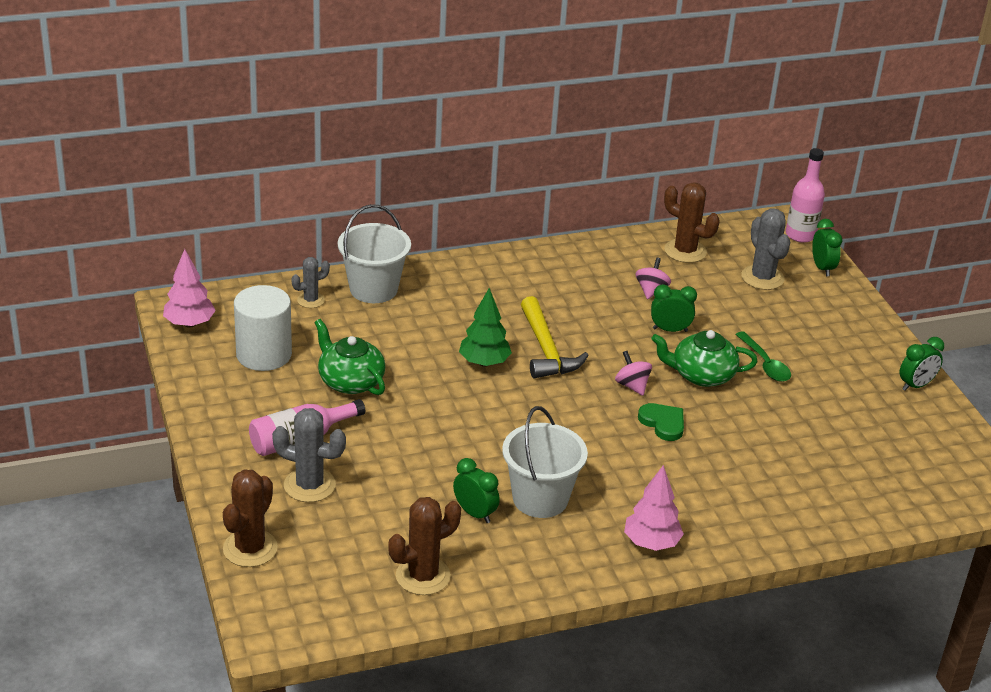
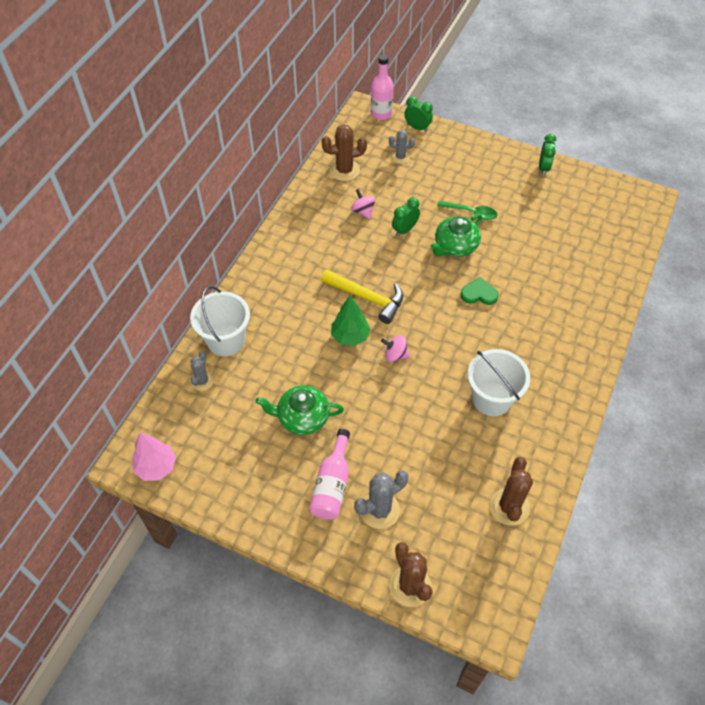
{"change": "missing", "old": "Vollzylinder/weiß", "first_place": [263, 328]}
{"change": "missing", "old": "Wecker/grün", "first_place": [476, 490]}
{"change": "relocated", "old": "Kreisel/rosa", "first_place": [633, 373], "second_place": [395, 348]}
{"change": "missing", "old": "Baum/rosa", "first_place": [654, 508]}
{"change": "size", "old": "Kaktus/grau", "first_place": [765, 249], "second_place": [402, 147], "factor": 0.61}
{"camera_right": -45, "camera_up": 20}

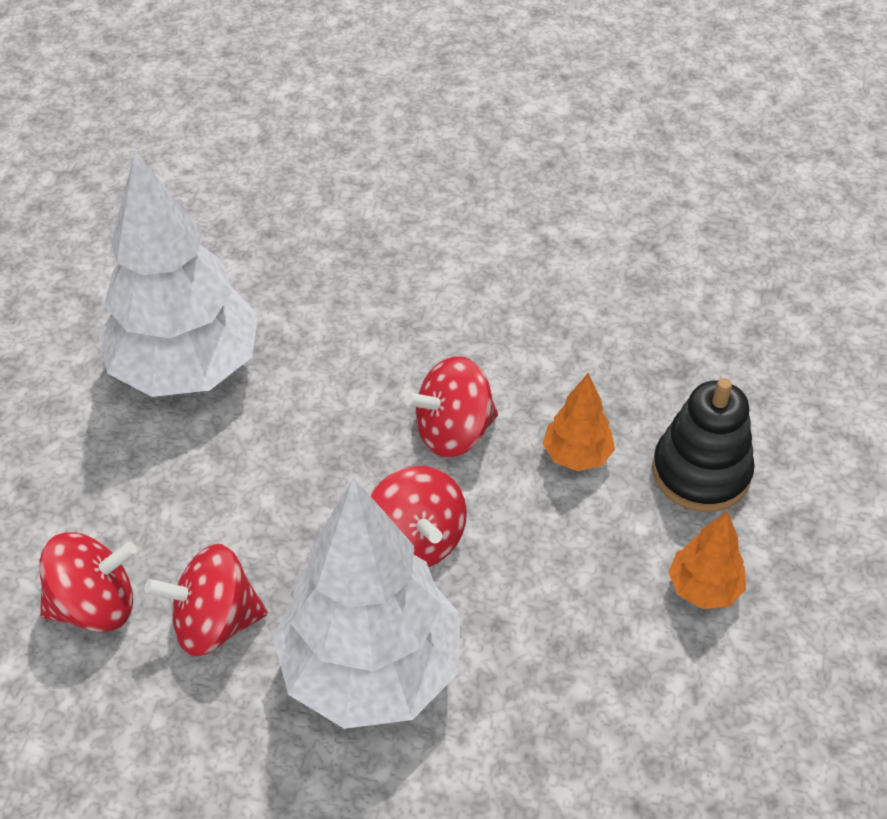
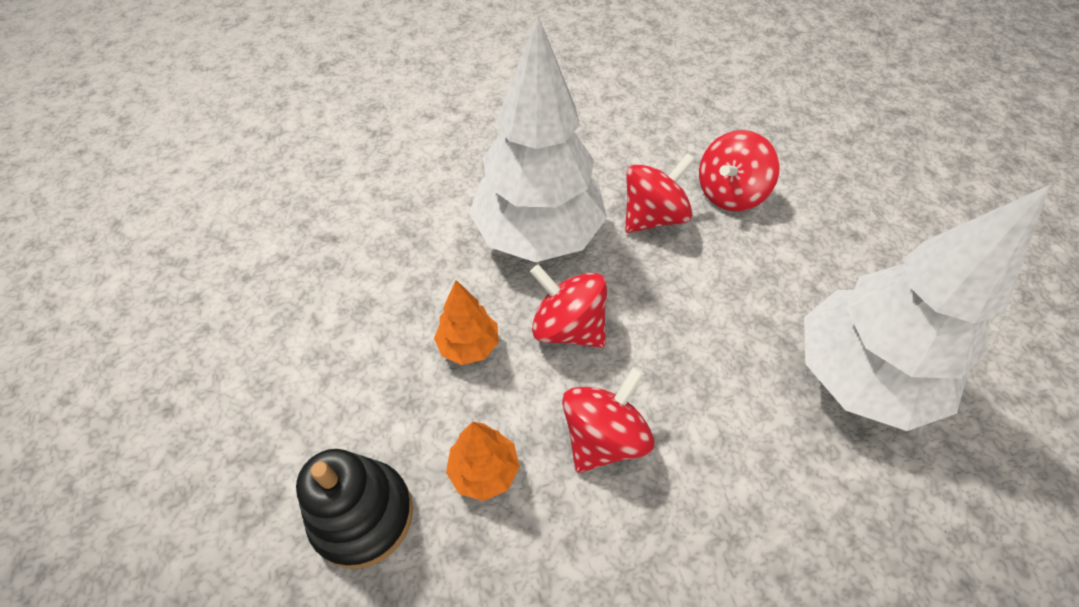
{"change": "relocated", "old": "Baum/orange", "first_place": [707, 560], "second_place": [466, 322]}
{"camera_right": 150, "camera_up": 5}

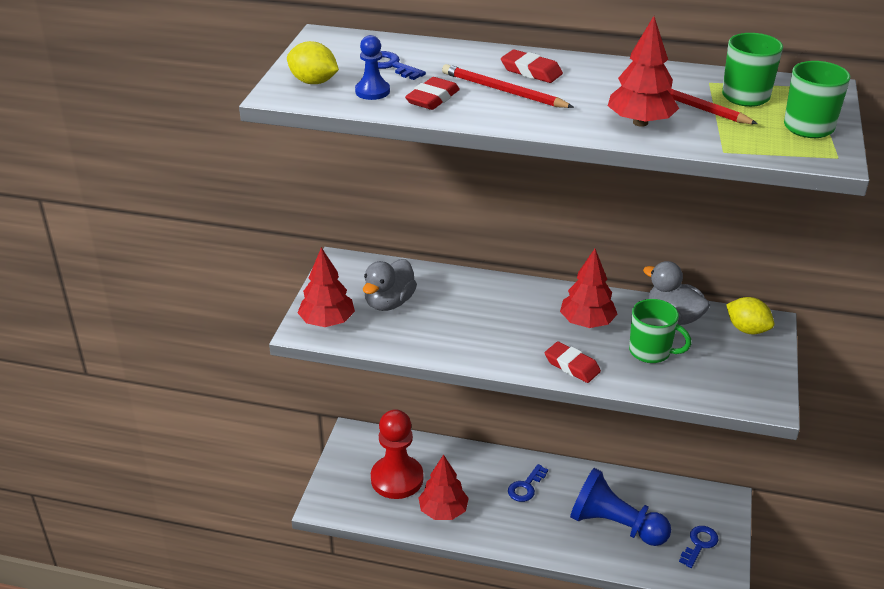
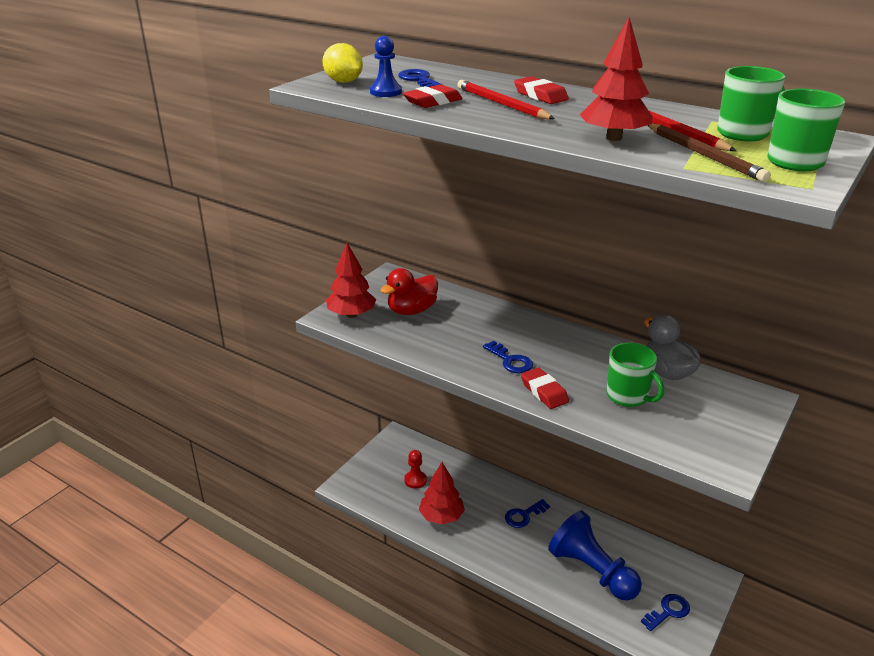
{"change": "colour", "old": "Ente/grau", "new": "Ente/rot", "first_place": [390, 285], "second_place": [409, 291]}
{"change": "size", "old": "Bauer/rot", "first_place": [397, 454], "second_place": [415, 469], "factor": 0.48}
{"change": "missing", "old": "Baum/rot", "first_place": [588, 288]}
{"change": "missing", "old": "Zitrone/gelb", "first_place": [750, 315]}
{"change": "appeared", "new": "Schlüssel/blau", "second_place": [508, 357]}
{"change": "appeared", "new": "Bleistift/braun", "second_place": [709, 153]}
{"camera_right": 20, "camera_up": -5}

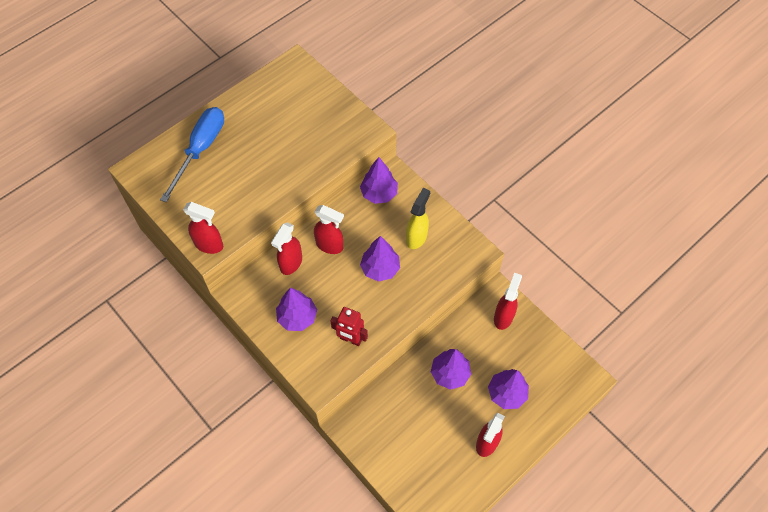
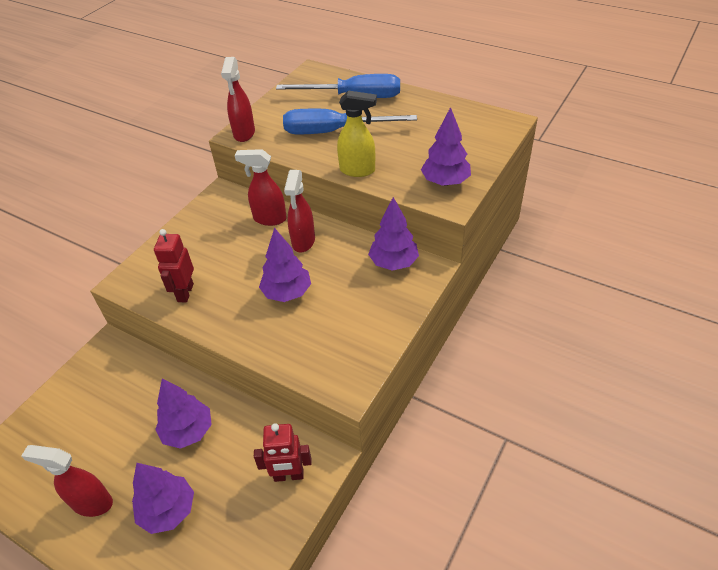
{"change": "relocated", "old": "Baum/lila", "first_place": [296, 309], "second_place": [446, 146]}
{"change": "relocated", "old": "Sprühflasche/gelb", "first_place": [418, 218], "second_place": [357, 134]}
{"change": "exchanged", "old": "Sprühflasche/rot", "new": "Roboter/rot", "first_place": [508, 301], "second_place": [283, 452]}
{"change": "appeared", "new": "Schraubenzieher/blau", "second_place": [350, 121]}
{"camera_right": 75, "camera_up": -15}

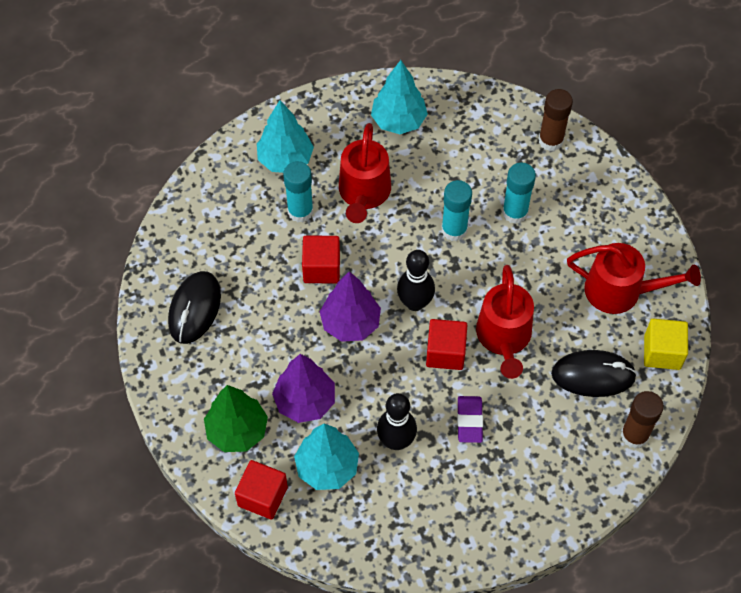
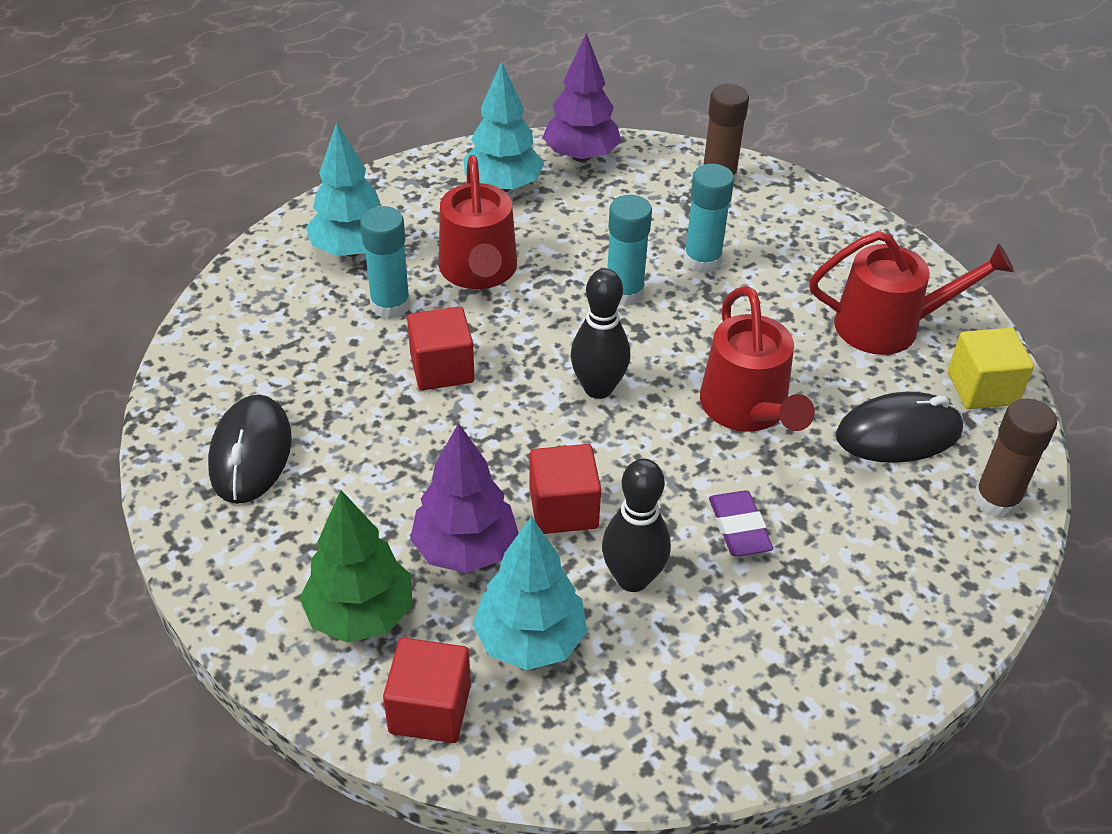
{"change": "relocated", "old": "Baum/lila", "first_place": [350, 307], "second_place": [581, 97]}
{"change": "relocated", "old": "Kubus/rot", "first_place": [446, 344], "second_place": [565, 489]}
{"camera_right": -15, "camera_up": -15}

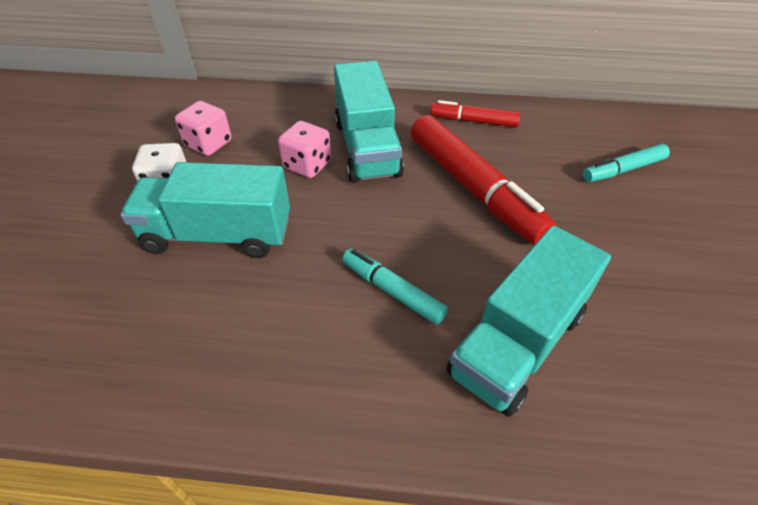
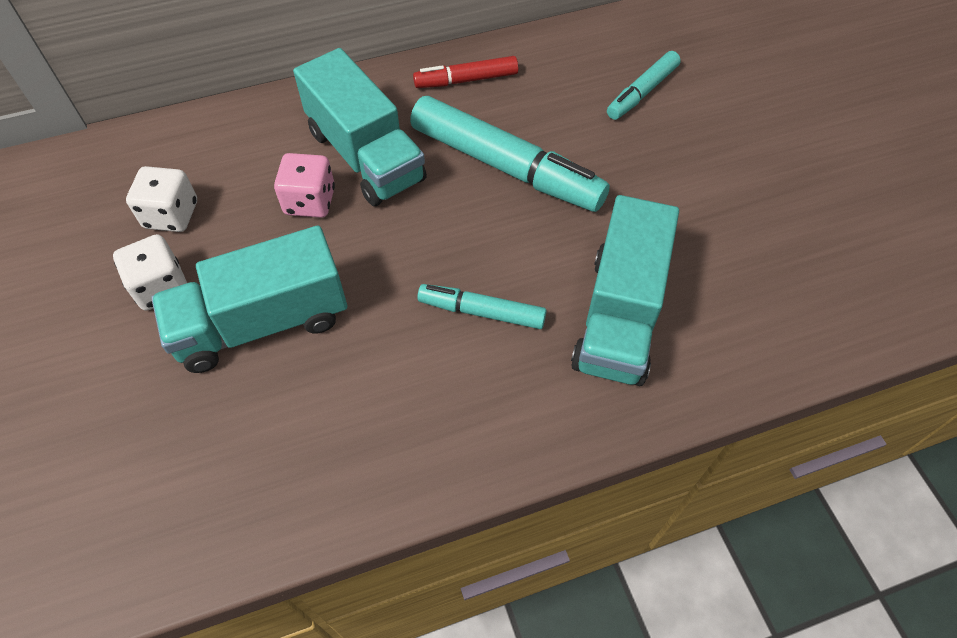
{"change": "colour", "old": "Spielwürfel/rosa", "new": "Spielwürfel/weiß", "first_place": [203, 128], "second_place": [161, 199]}
{"change": "colour", "old": "Filzstift/rot", "new": "Filzstift/türkis", "first_place": [484, 180], "second_place": [510, 154]}
{"camera_right": -25, "camera_up": 10}

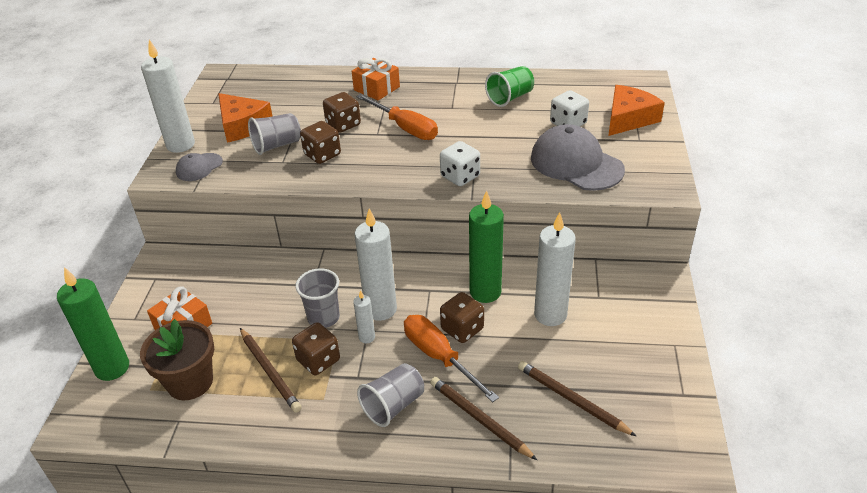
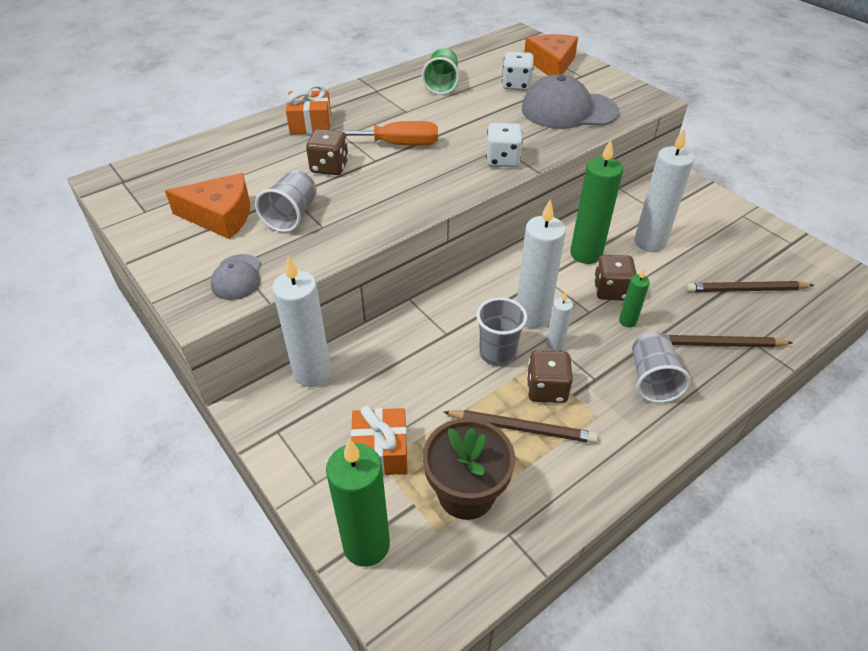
{"change": "relocated", "old": "Kerze/weiß", "first_place": [168, 96], "second_place": [301, 321]}
{"change": "missing", "old": "Spielwürfel/braun", "first_place": [320, 142]}
{"change": "exchanged", "old": "Schraubenzieher/orange", "new": "Kerze/grün", "first_place": [451, 358], "second_place": [634, 298]}
{"camera_right": -45, "camera_up": 5}

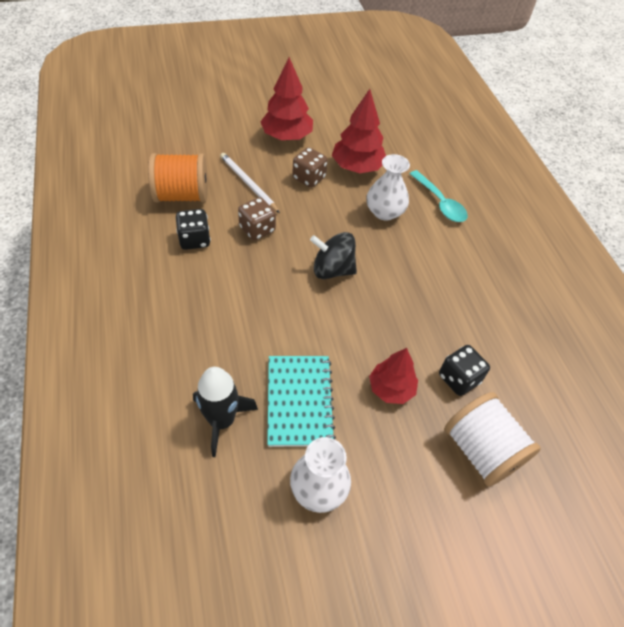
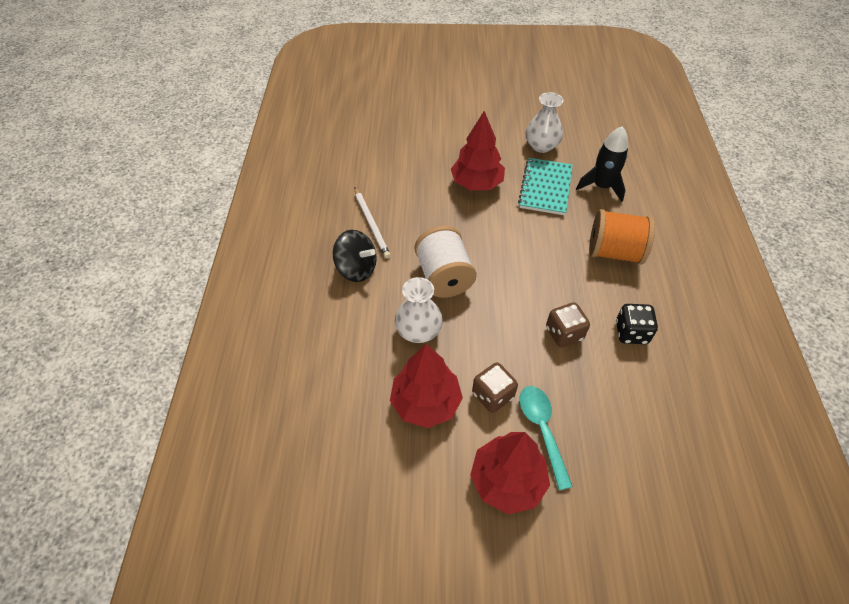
{"change": "relocated", "old": "Garnrolle/orange", "first_place": [178, 177], "second_place": [622, 237]}
{"change": "relocated", "old": "Bleistift/weiß", "first_place": [250, 183], "second_place": [372, 223]}
{"change": "relocated", "old": "Kreisel/schwarz", "first_place": [333, 255], "second_place": [355, 256]}
{"change": "size", "old": "Baum/rot", "first_place": [393, 376], "second_place": [478, 150], "factor": 1.5}
{"change": "relocated", "old": "Löffel/türkis", "first_place": [439, 196], "second_place": [546, 438]}
{"change": "missing", "old": "Spielwürfel/schwarz", "first_place": [464, 370]}
{"change": "relocated", "old": "Garnrolle/weiß", "first_place": [493, 439], "second_place": [446, 262]}
{"camera_right": -160, "camera_up": 0}

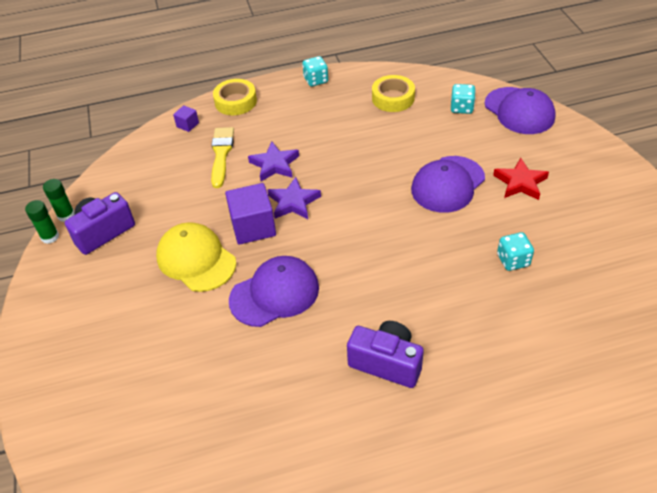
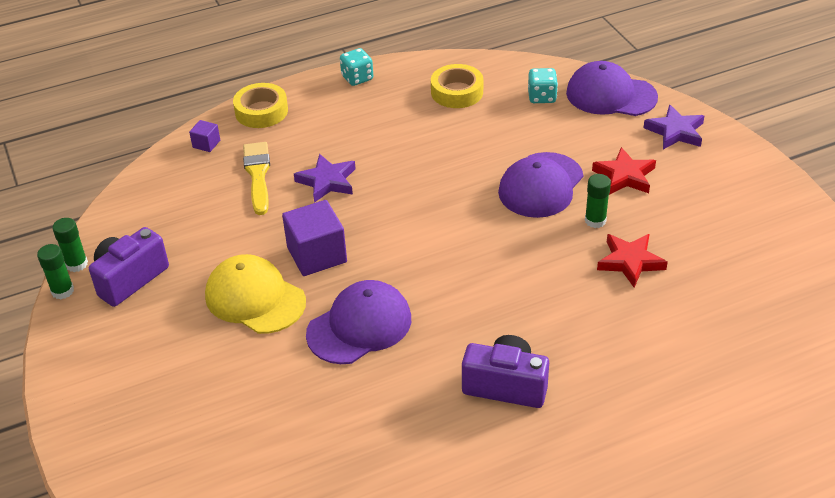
{"change": "relocated", "old": "Stern/lila", "first_place": [294, 198], "second_place": [673, 127]}
{"change": "spun", "old": "Kappe/lila", "first_place": [520, 110], "second_place": [612, 88], "degrees": 150}
{"change": "exchanged", "old": "Spielwürfel/türkis", "new": "Stern/rot", "first_place": [515, 251], "second_place": [632, 261]}
{"change": "appeared", "new": "Klebestift/grün", "second_place": [598, 201]}
{"camera_right": -10, "camera_up": -5}

